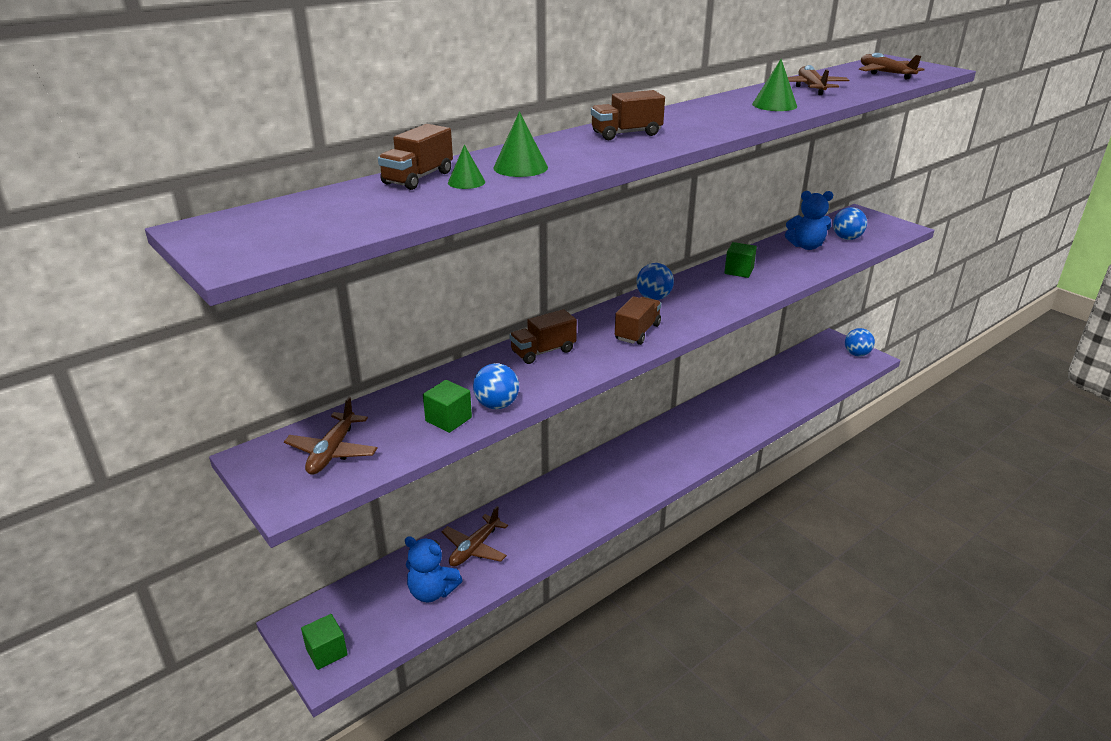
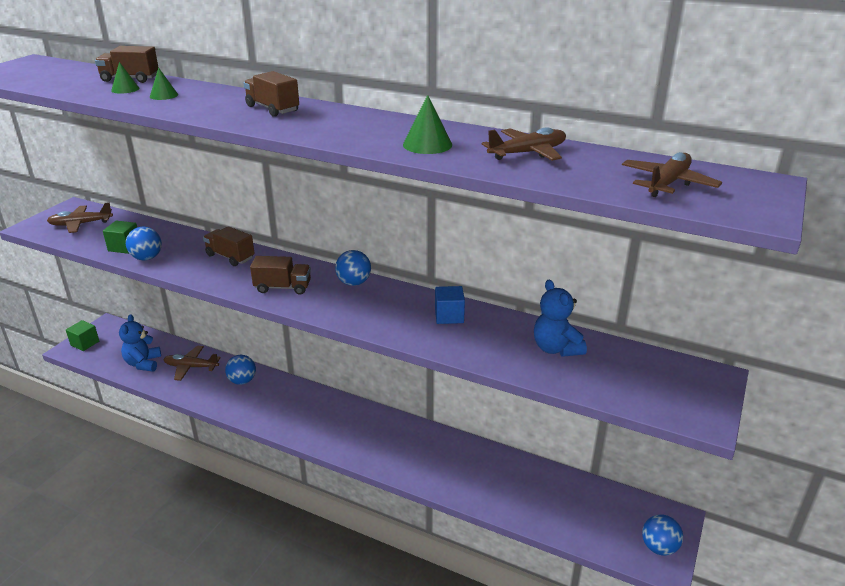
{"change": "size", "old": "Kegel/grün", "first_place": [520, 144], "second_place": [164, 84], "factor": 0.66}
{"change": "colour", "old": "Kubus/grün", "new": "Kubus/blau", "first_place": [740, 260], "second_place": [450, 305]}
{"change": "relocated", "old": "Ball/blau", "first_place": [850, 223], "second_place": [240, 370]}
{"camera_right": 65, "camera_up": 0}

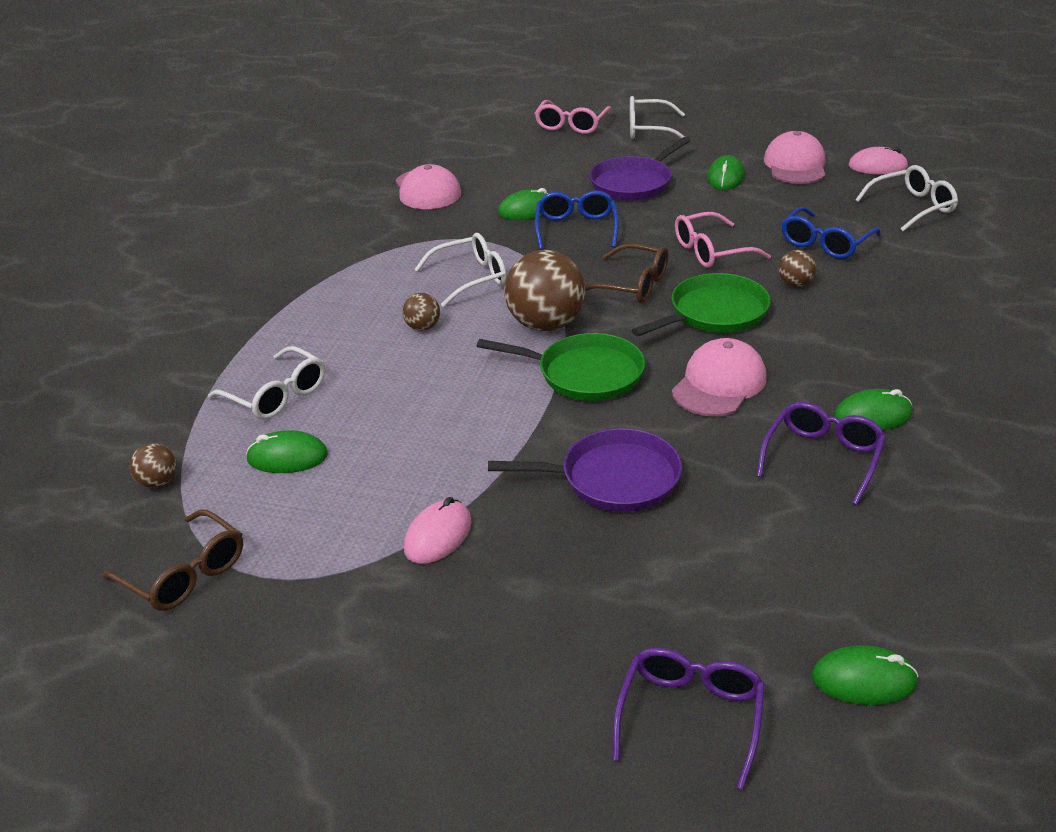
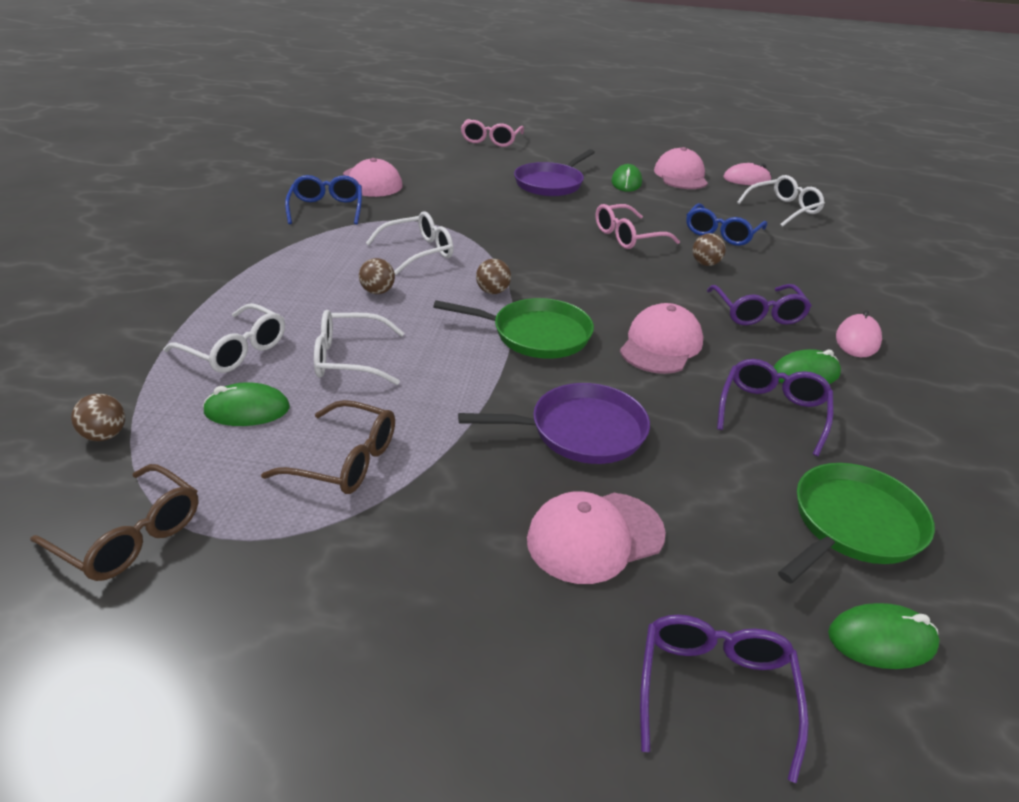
{"change": "relocated", "old": "Computermaus/rosa", "first_place": [438, 530], "second_place": [859, 333]}
{"change": "missing", "old": "Computermaus/grün", "first_place": [523, 204]}
{"change": "size", "old": "Ball/braun", "first_place": [544, 290], "second_place": [493, 276], "factor": 0.47}
{"change": "relocated", "old": "Brille/blau", "first_place": [577, 220], "second_place": [323, 199]}
{"change": "relocated", "old": "Brille/braun", "first_place": [626, 273], "second_place": [328, 447]}
{"change": "relocated", "old": "Brille/weiß", "first_place": [657, 117], "second_place": [359, 347]}
{"change": "relocated", "old": "Pfanne/grün", "first_place": [701, 304], "second_place": [856, 523]}
{"change": "appeared", "new": "Kappe/rosa", "second_place": [596, 537]}
{"change": "appeared", "new": "Brille/lila", "second_place": [759, 304]}
{"camera_right": -10, "camera_up": 0}

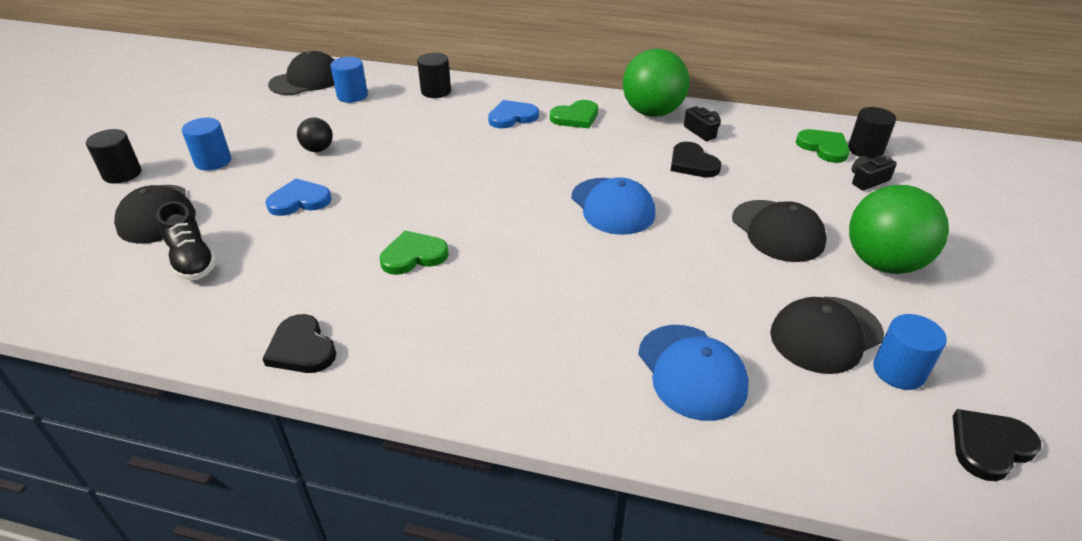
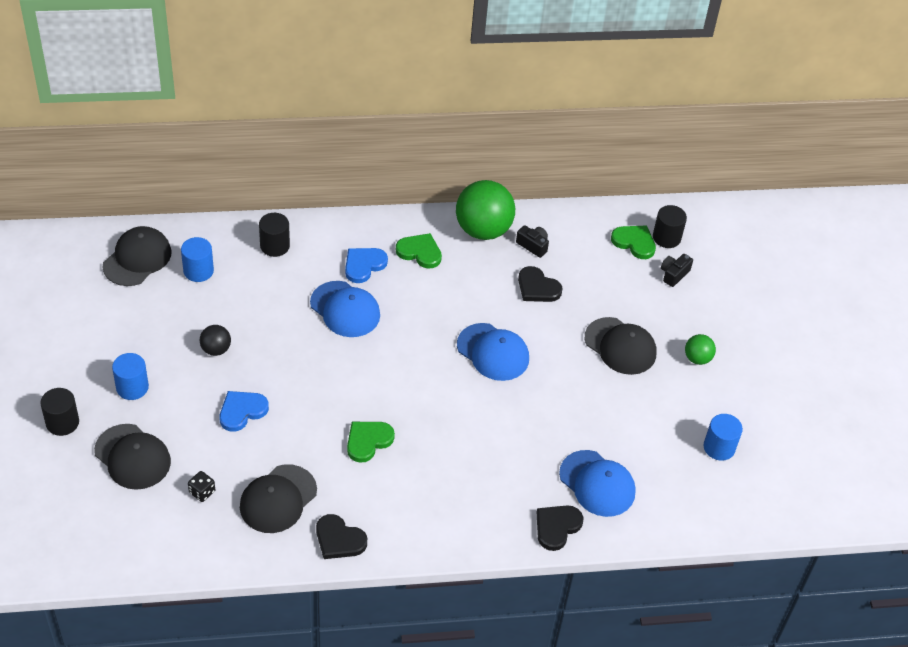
{"change": "exchanged", "old": "Schuh/schwarz", "new": "Spielwürfel/schwarz", "first_place": [186, 240], "second_place": [201, 486]}
{"change": "spun", "old": "Herz/grün", "first_place": [574, 114], "second_place": [419, 251], "degrees": -105}
{"change": "relocated", "old": "Kappe/schwarz", "first_place": [827, 335], "second_place": [278, 498]}
{"change": "size", "old": "Ball/grün", "first_place": [899, 229], "second_place": [700, 349], "factor": 0.48}
{"change": "relocated", "old": "Herz/schwarz", "first_place": [997, 445], "second_place": [560, 528]}
{"change": "appeared", "new": "Kappe/blau", "second_place": [345, 309]}
{"camera_right": -25, "camera_up": 10}

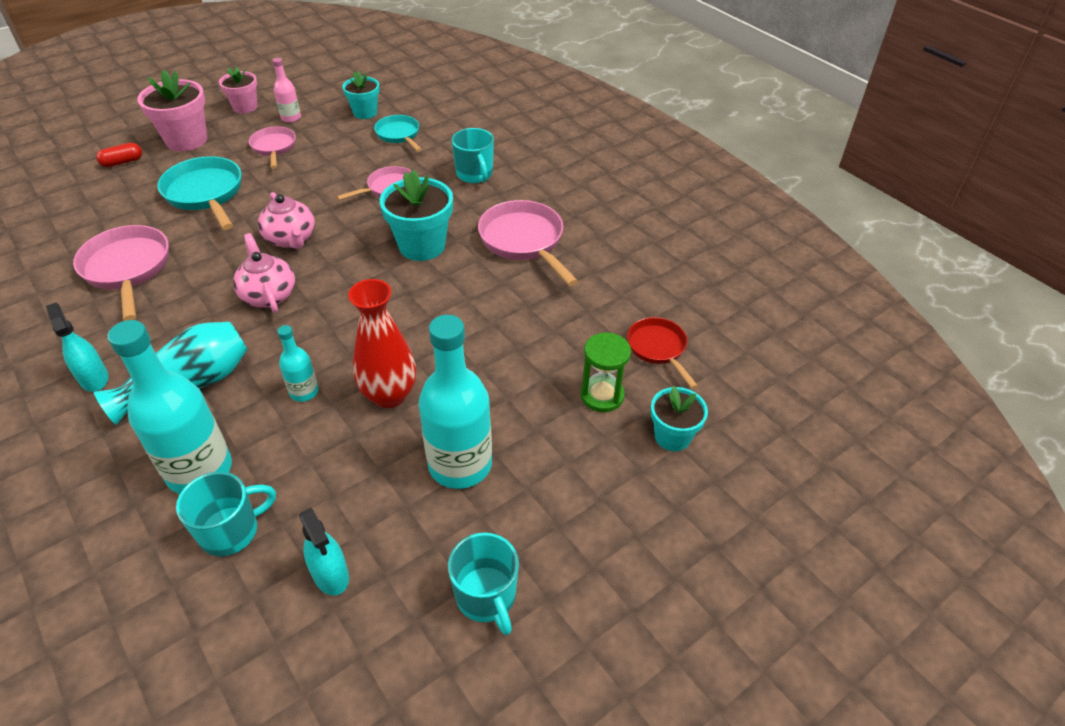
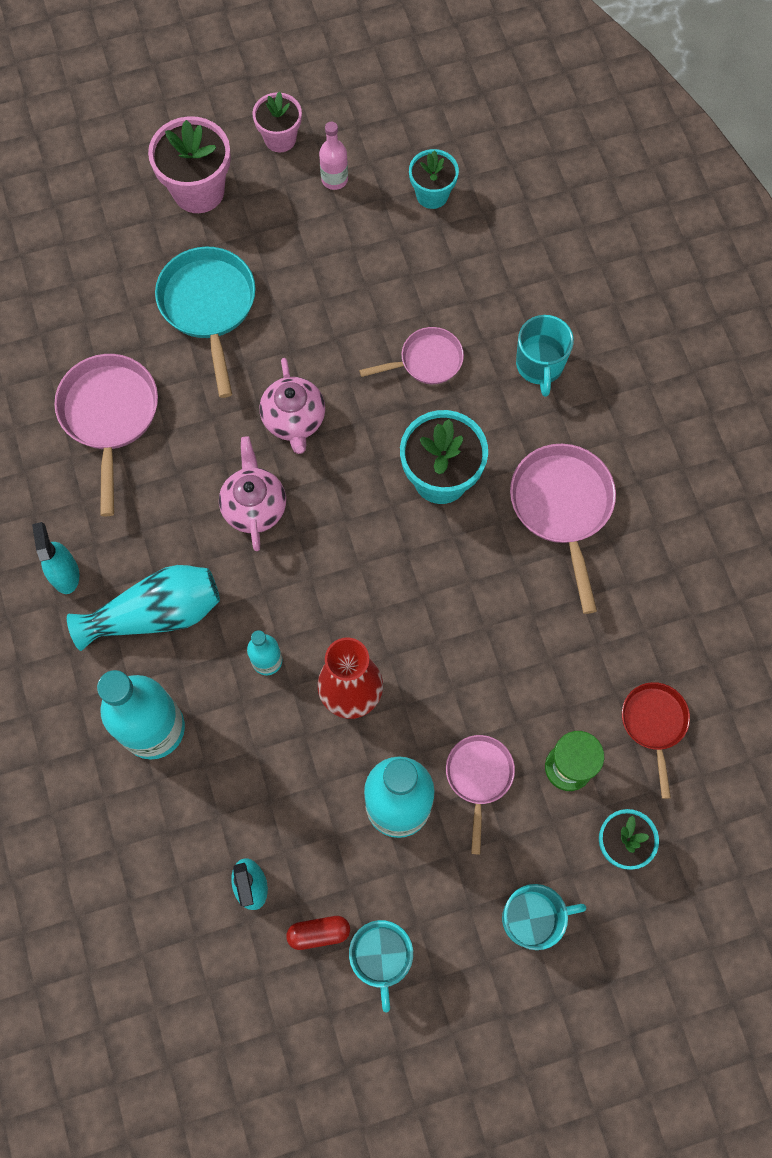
{"change": "relocated", "old": "Kapsel/rot", "first_place": [119, 155], "second_place": [318, 933]}
{"change": "relocated", "old": "Tasse/türkis", "first_place": [226, 514], "second_place": [544, 917]}
{"change": "relocated", "old": "Pfanne/rosa", "first_place": [272, 147], "second_place": [480, 794]}
{"change": "missing", "old": "Pfanne/türkis", "first_place": [398, 133]}
{"camera_right": 20, "camera_up": 25}

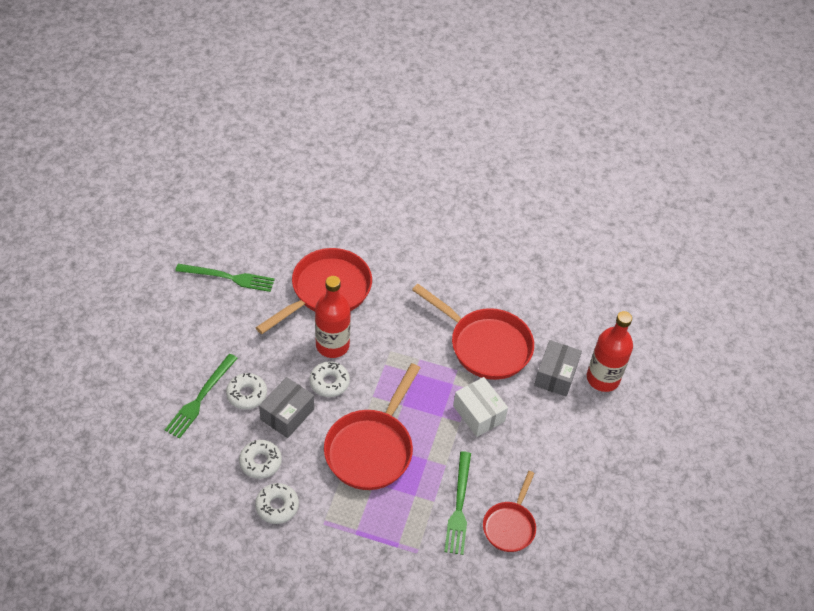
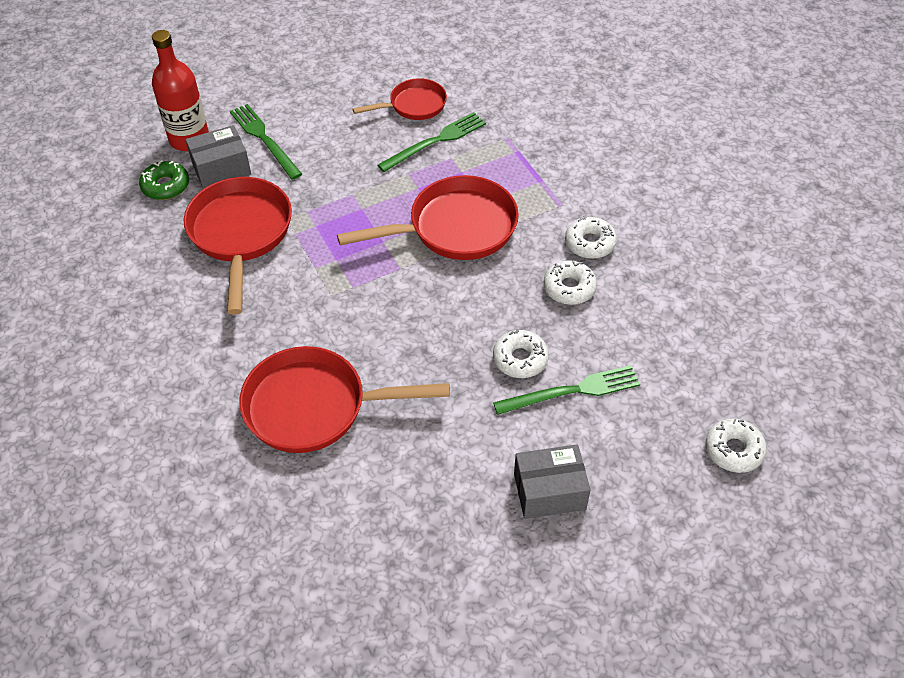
{"change": "relocated", "old": "Gabel/grün", "first_place": [225, 278], "second_place": [266, 142]}
{"change": "relocated", "old": "Schachtel/grau", "first_place": [286, 407], "second_place": [552, 481]}
{"change": "relocated", "old": "Donut/weiß", "first_place": [329, 379], "second_place": [736, 446]}
{"change": "missing", "old": "Flasche/rot", "first_place": [333, 317]}
{"change": "missing", "old": "Schachtel/weiß", "first_place": [480, 407]}
{"change": "appeared", "new": "Donut/grün", "second_place": [164, 180]}
{"camera_right": -130, "camera_up": 0}

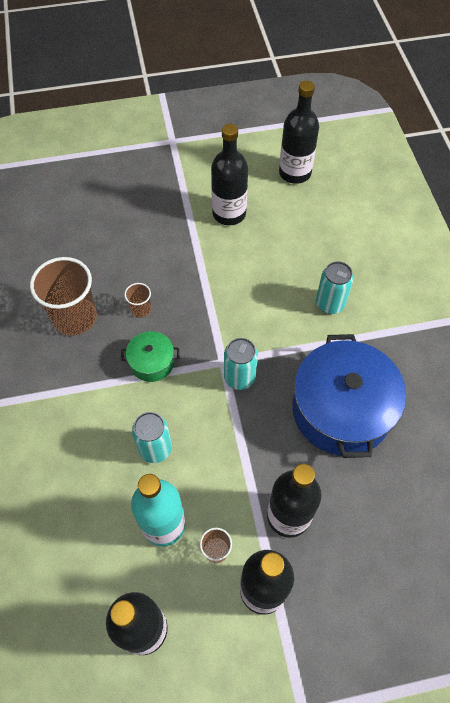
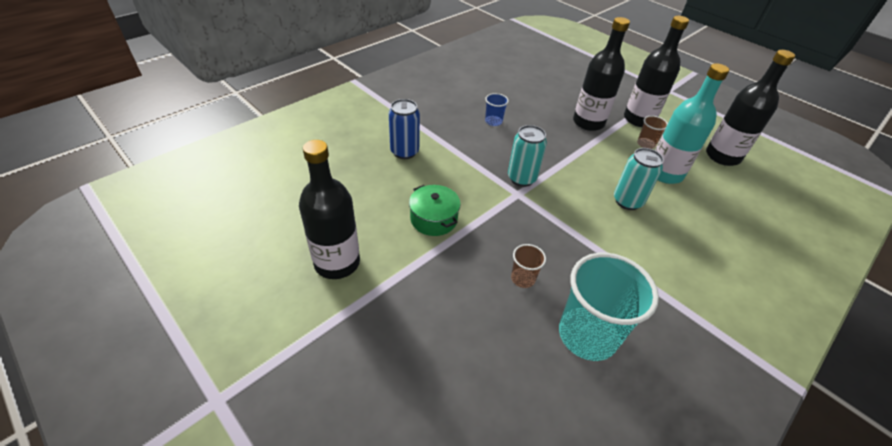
{"change": "colour", "old": "Becher/braun", "new": "Becher/türkis", "first_place": [63, 296], "second_place": [609, 307]}
{"change": "relocated", "old": "Kochtopf/grün", "first_place": [150, 356], "second_place": [435, 210]}
{"change": "missing", "old": "Flasche/schwarz", "first_place": [299, 132]}
{"change": "exchanged", "old": "Kochtopf/blau", "new": "Becher/blau", "first_place": [349, 396], "second_place": [497, 109]}
{"change": "colour", "old": "Dose/türkis", "new": "Dose/blau", "first_place": [334, 287], "second_place": [404, 129]}
{"camera_right": -125, "camera_up": -15}

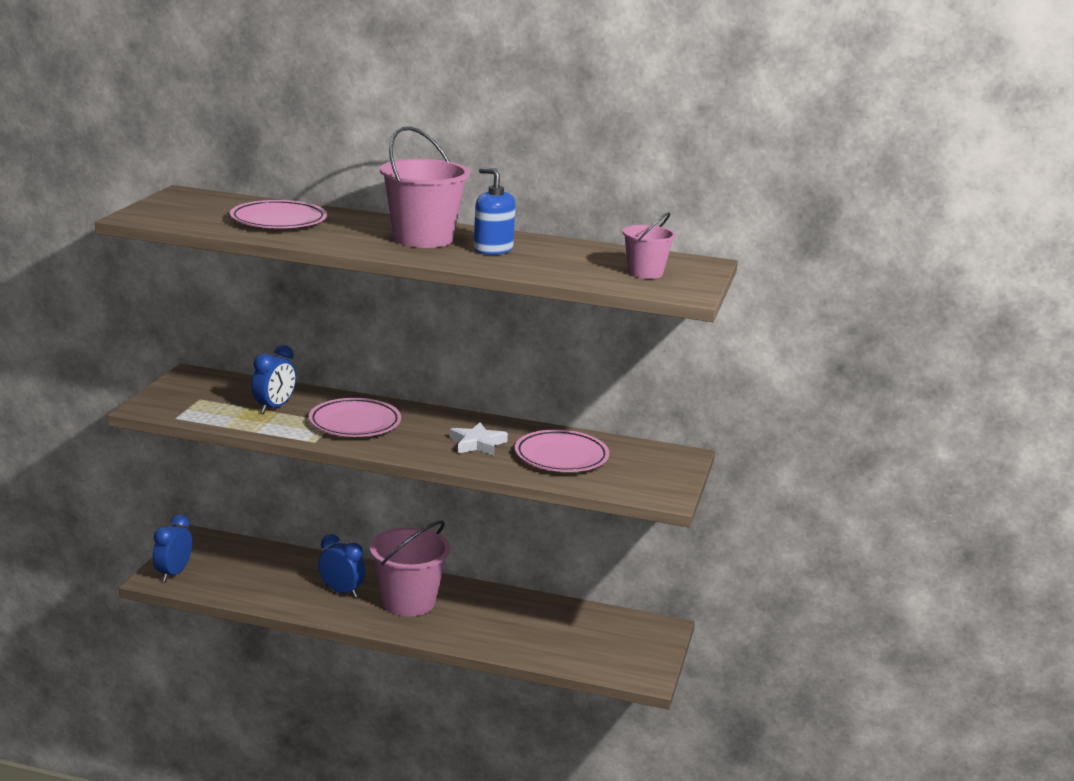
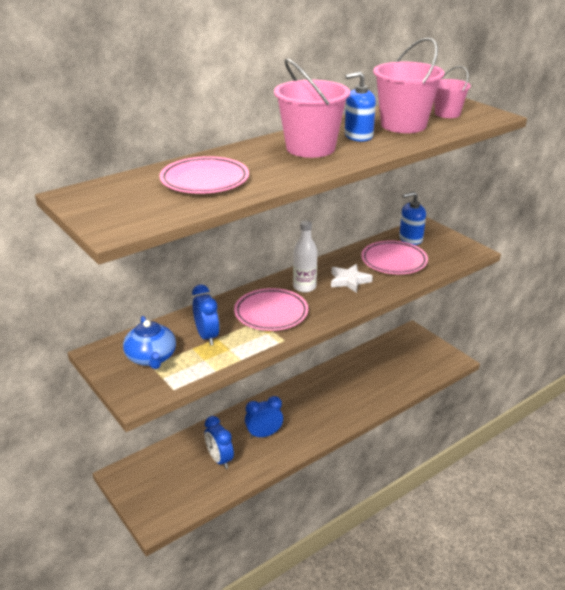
{"change": "relocated", "old": "Wecker/blau", "first_place": [172, 548], "second_place": [219, 442]}
{"change": "relocated", "old": "Eimer/rosa", "first_place": [409, 568], "second_place": [409, 85]}
{"change": "appeared", "new": "Teekanne/blau", "second_place": [149, 342]}
{"change": "appeared", "new": "Flasche/weiß", "second_place": [305, 256]}
{"change": "appeared", "new": "Seifenspender/blau", "second_place": [412, 218]}
{"camera_right": -50, "camera_up": 10}

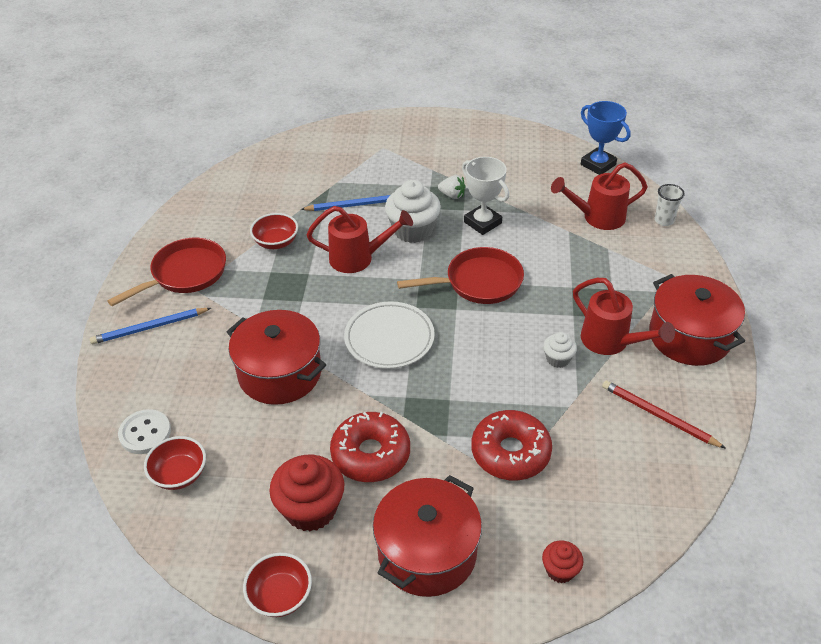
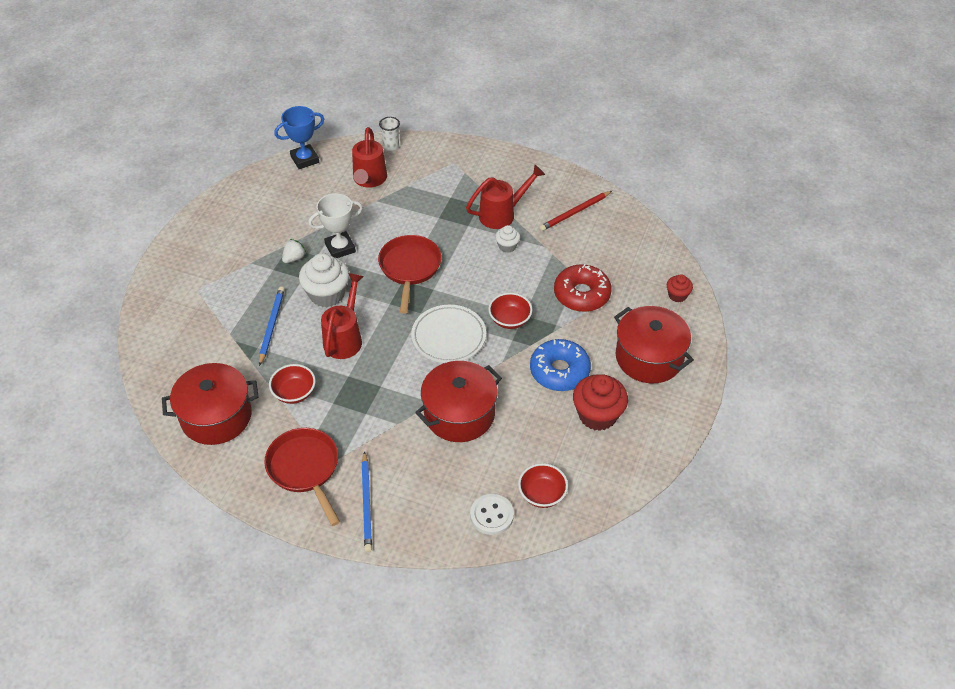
{"change": "relocated", "old": "Schüssel/rot", "first_place": [277, 585], "second_place": [510, 311]}
{"change": "colour", "old": "Donut/rot", "new": "Donut/blau", "first_place": [370, 447], "second_place": [560, 365]}
{"change": "relocated", "old": "Kochtopf/rot", "first_place": [697, 320], "second_place": [210, 404]}
{"camera_right": -75, "camera_up": 5}

